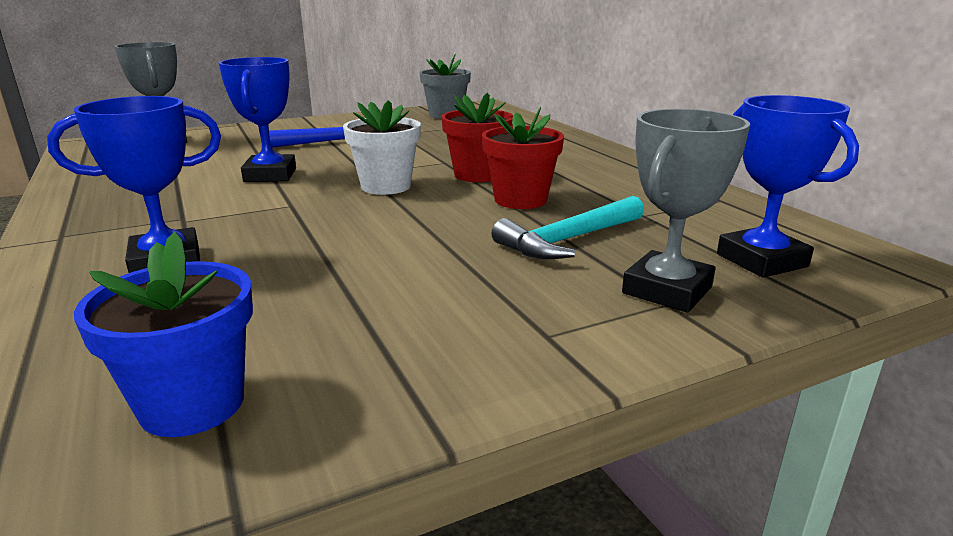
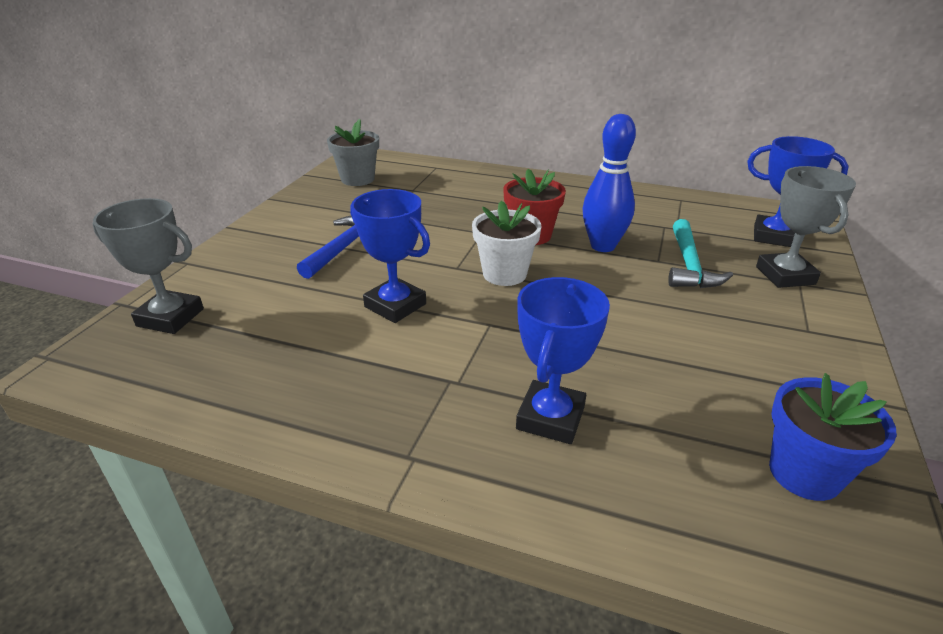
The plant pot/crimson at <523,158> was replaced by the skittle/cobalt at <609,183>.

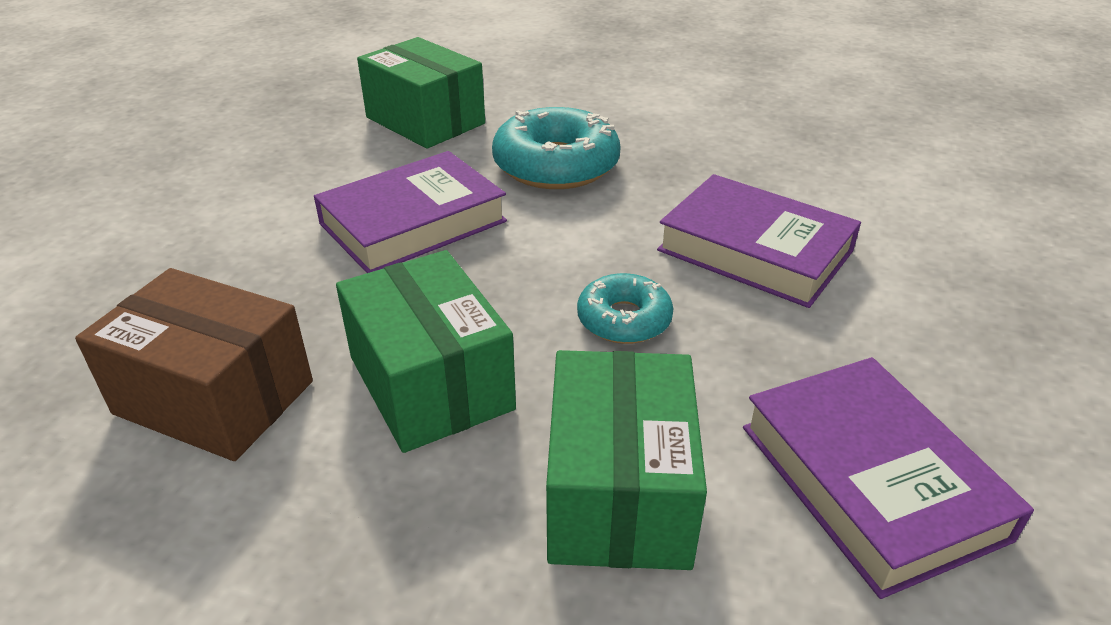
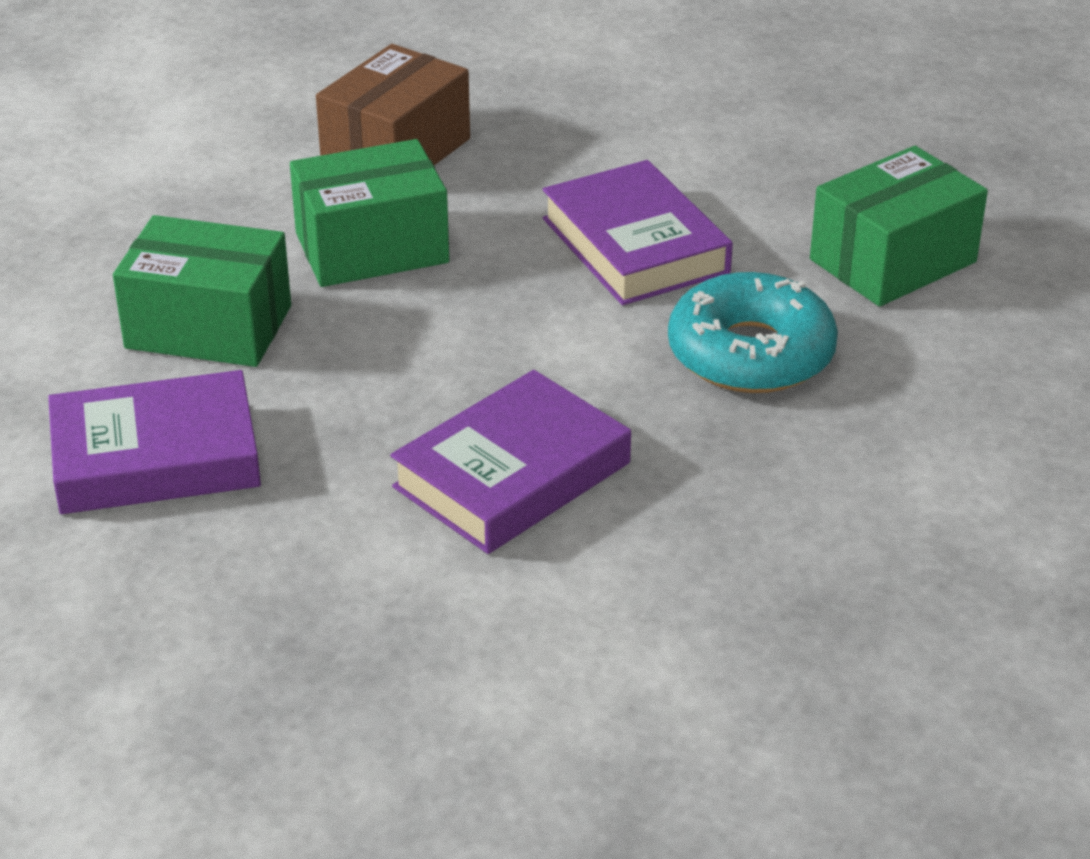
The donut/aqua at <625,308> disappeared.

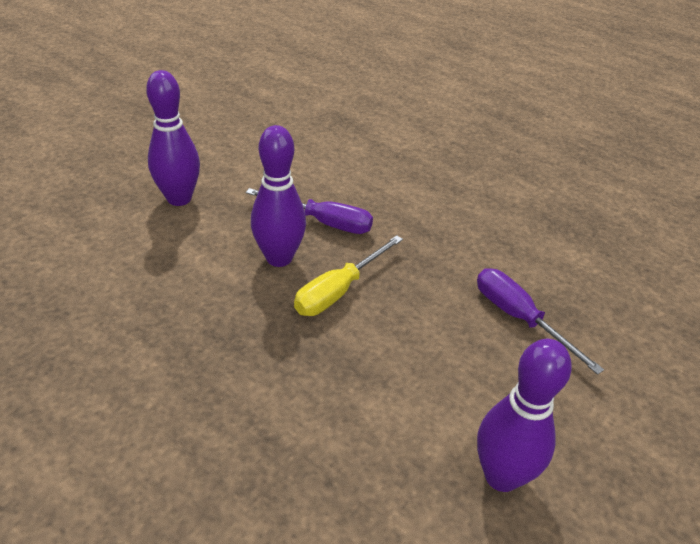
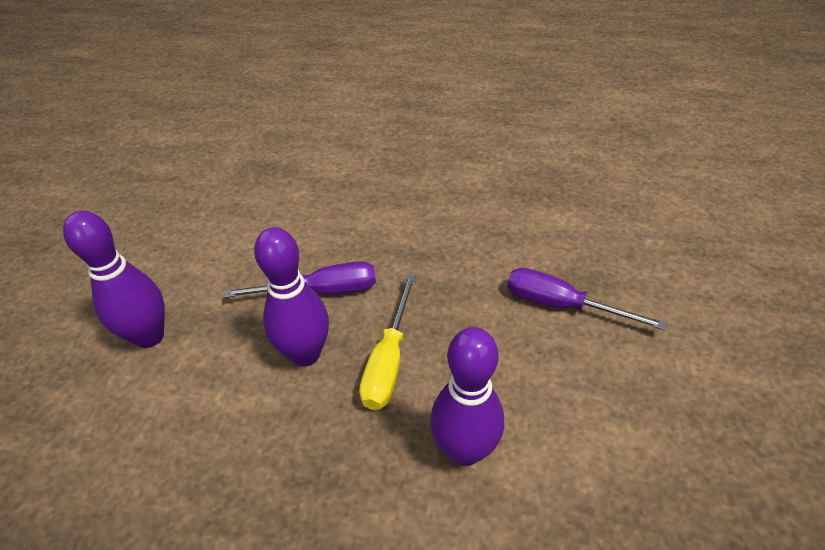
The skittle/violet moved from <524,415> to <467,396>.

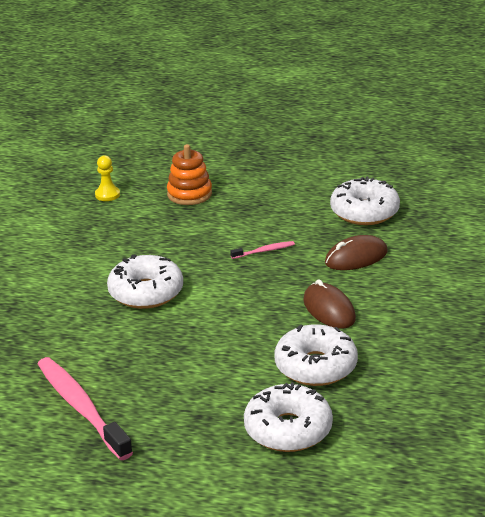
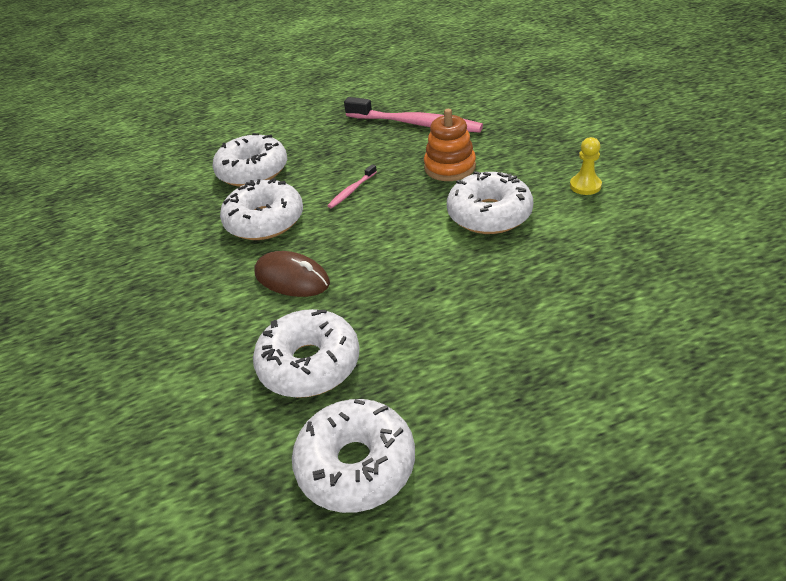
The pawn/golden moved from <107,178> to <586,166>.
The stacking toy/bright orange moved from <189,174> to <450,145>.
The tooth brush/rosy moved from <262,250> to <352,186>.
The PC mouse/brown at <356,252> was replaced by the donut/pure white at <306,353>.

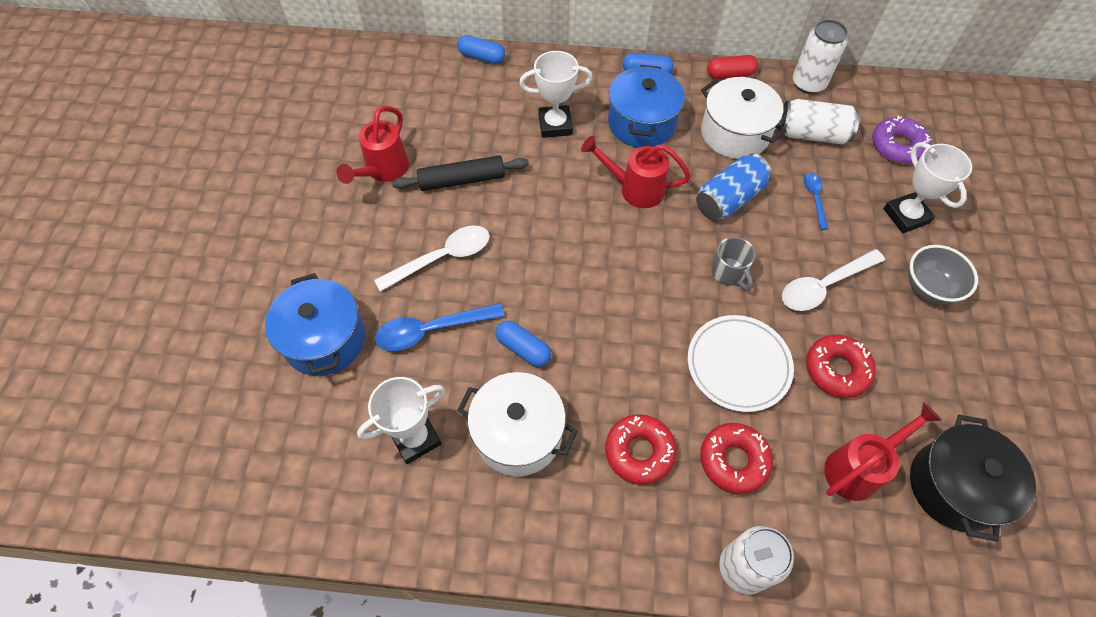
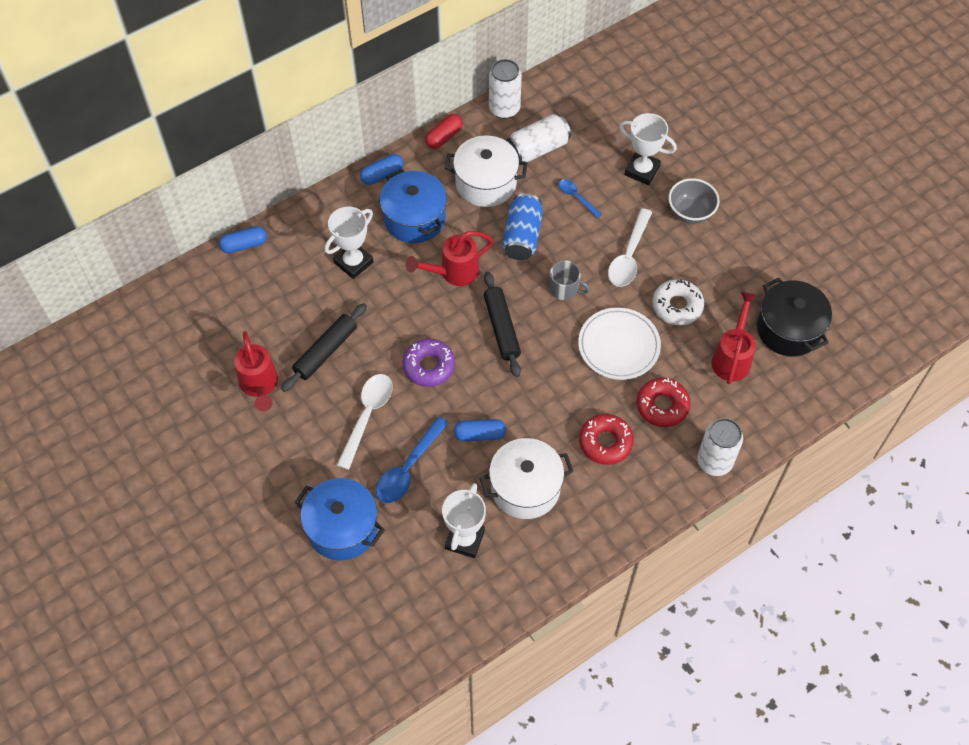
The donut/crimson at <841,366> became the donut/pure white at <678,302>.
The donut/violet moved from <902,140> to <428,363>.
The dough roller/black at <502,324> appeared.

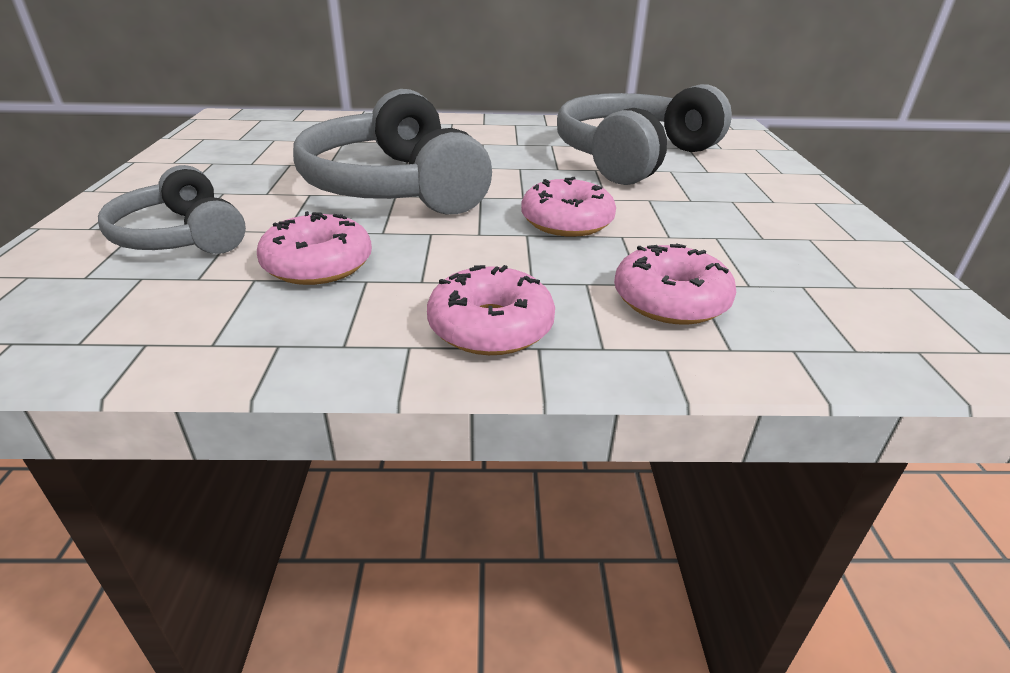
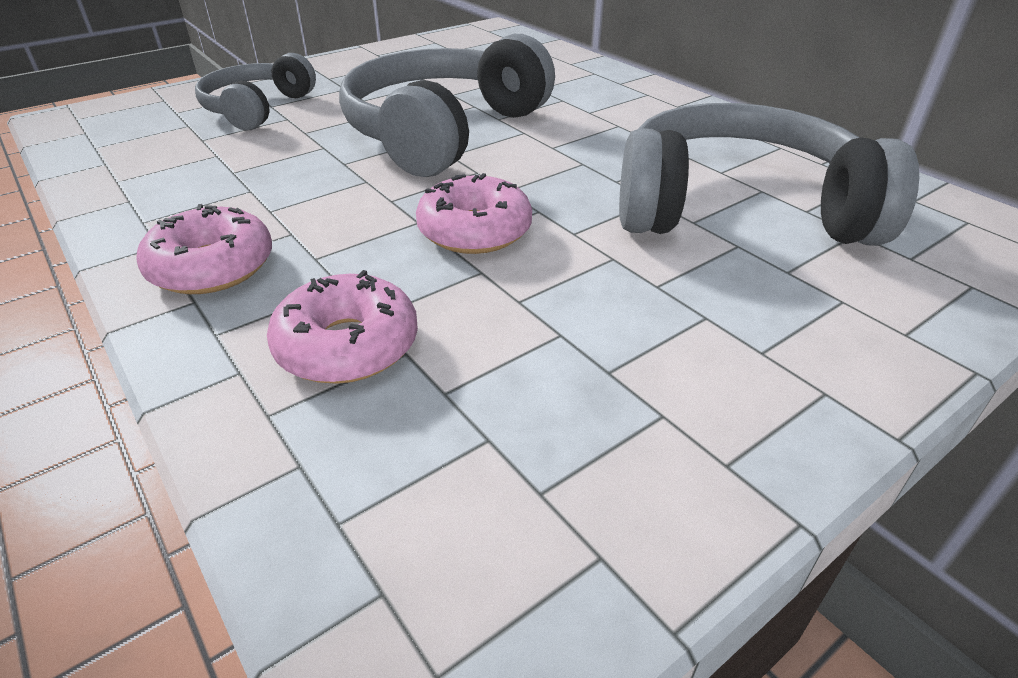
The donut/rosy at <314,248> disappeared.

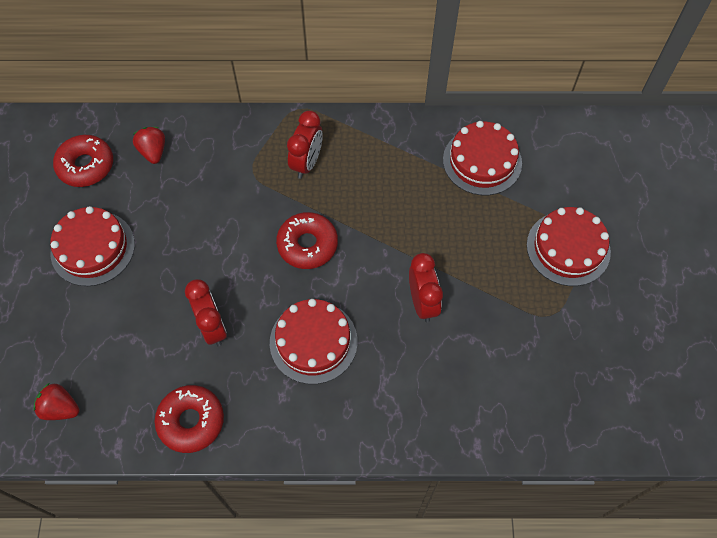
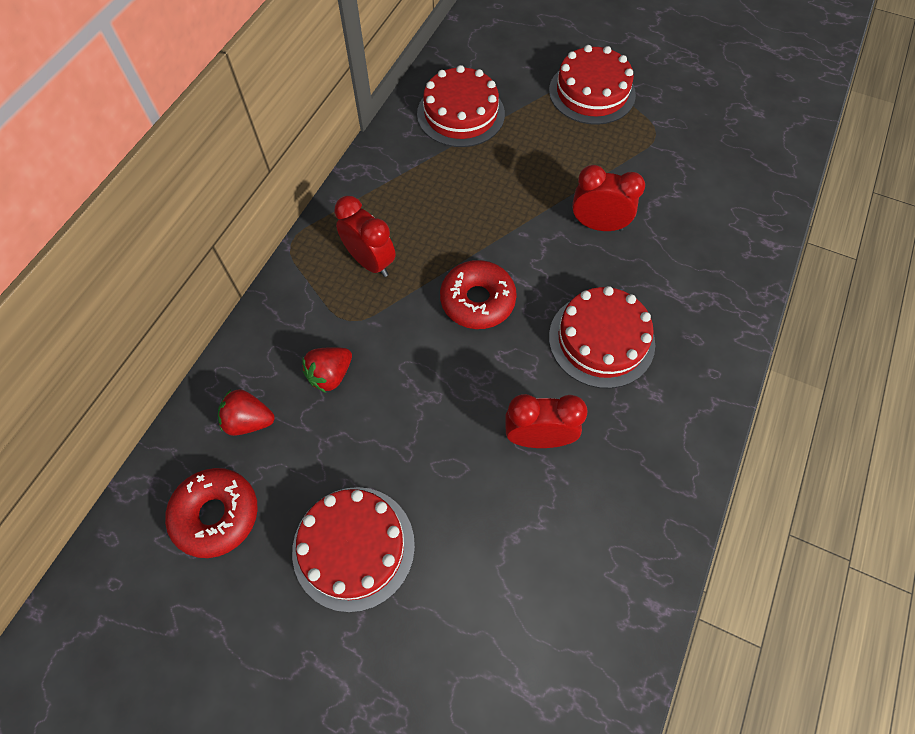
The berry/crimson moved from <56,401> to <327,370>.
The donut/crimson at <189,419> disappeared.

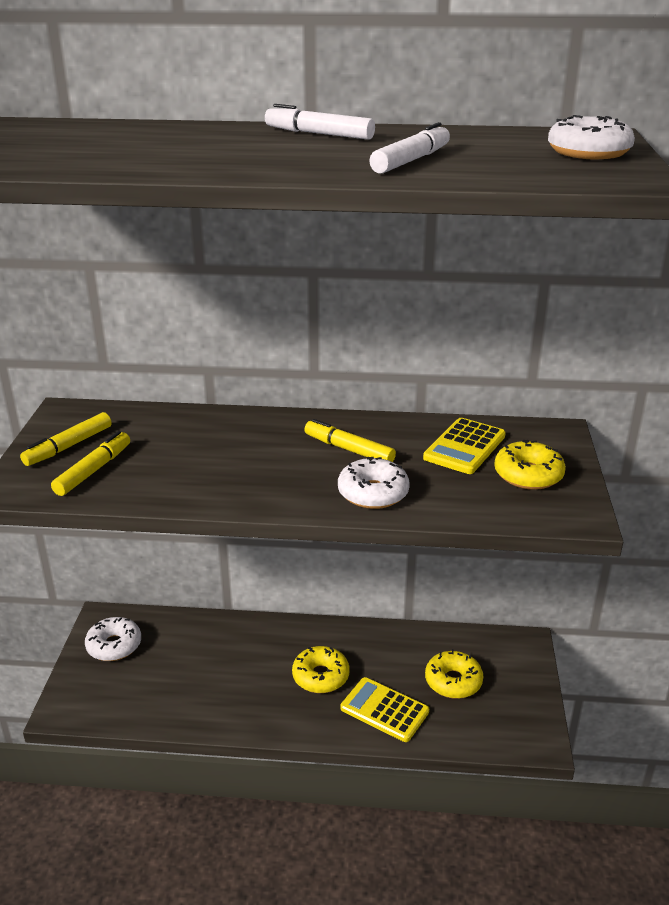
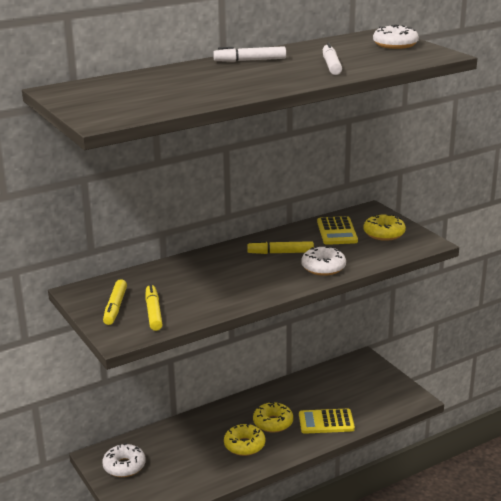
The donut/golden moved from <454,674> to <244,439>.

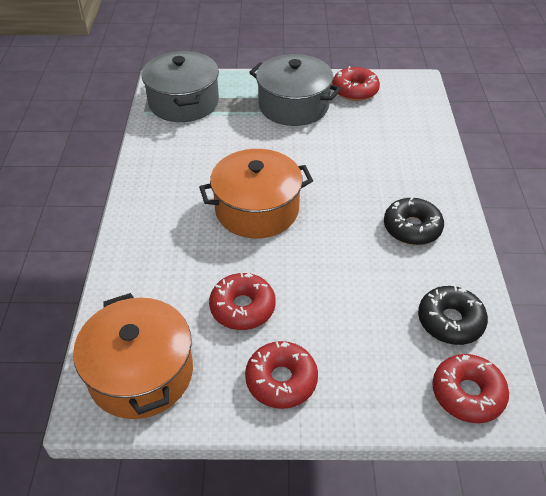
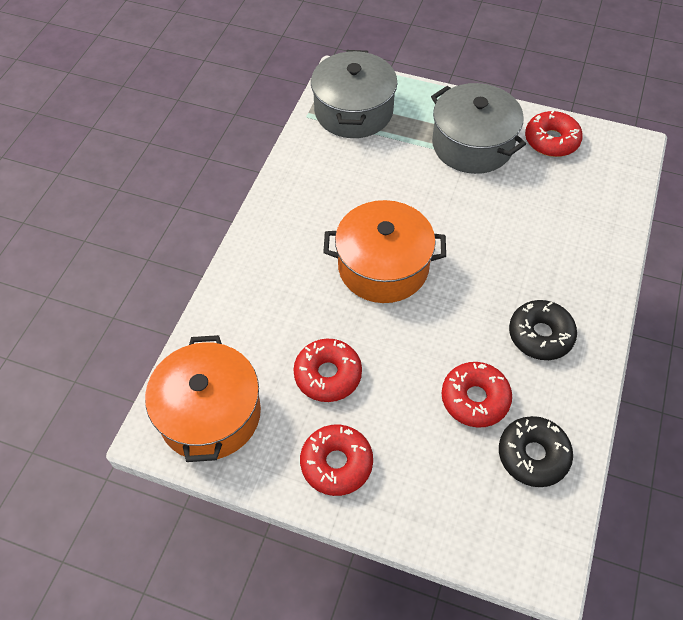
The donut/crimson moved from <470,388> to <477,395>.

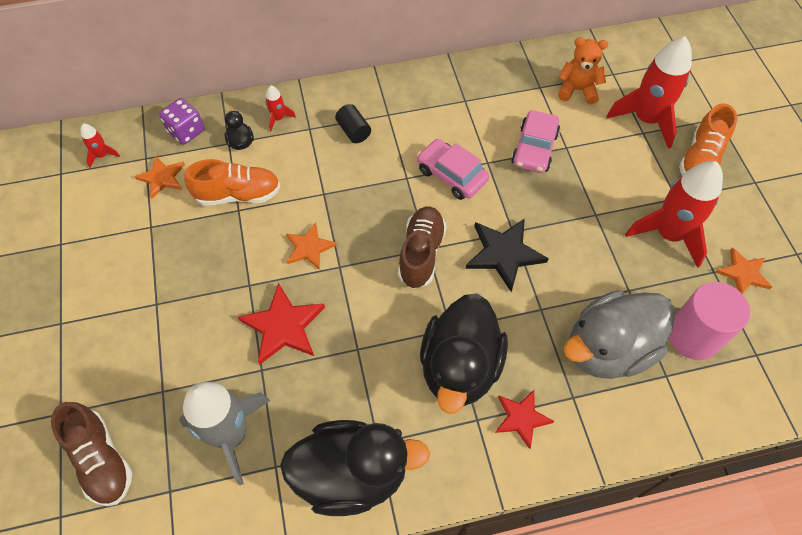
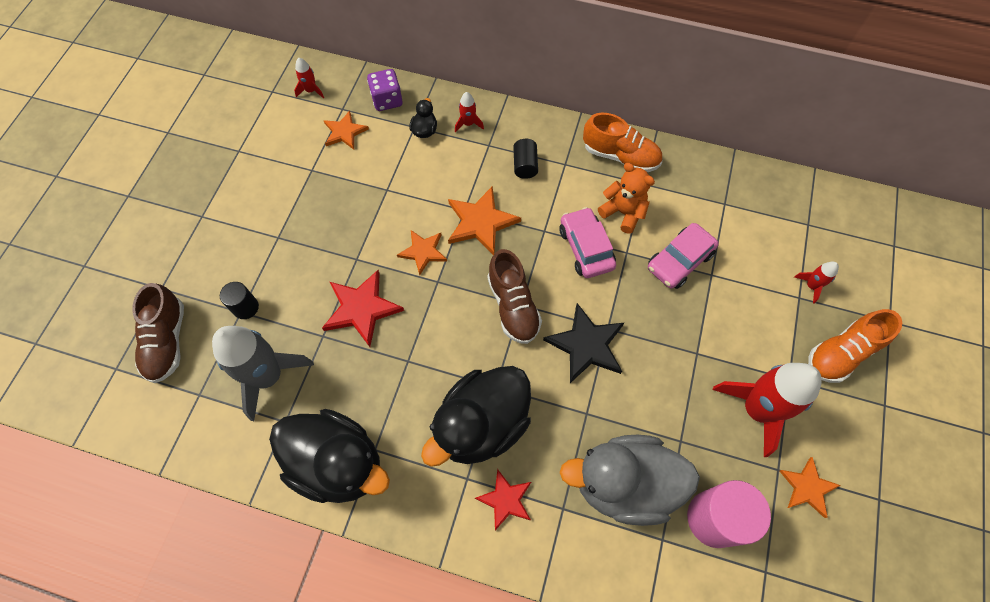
The sneaker/bright orange moved from <232,182> to <622,142>.
The sneaker/brown at <422,247> turned 120 degrees clockwise.
The teddy bear/bright orange moved from <583,71> to <626,198>.
The rocket/crimson at <649,92> changed to 0.44 times the size.
The solid cylinder/black at <239,300> appeared.
The five-pointed star/bright orange at <484,220> appeared.

